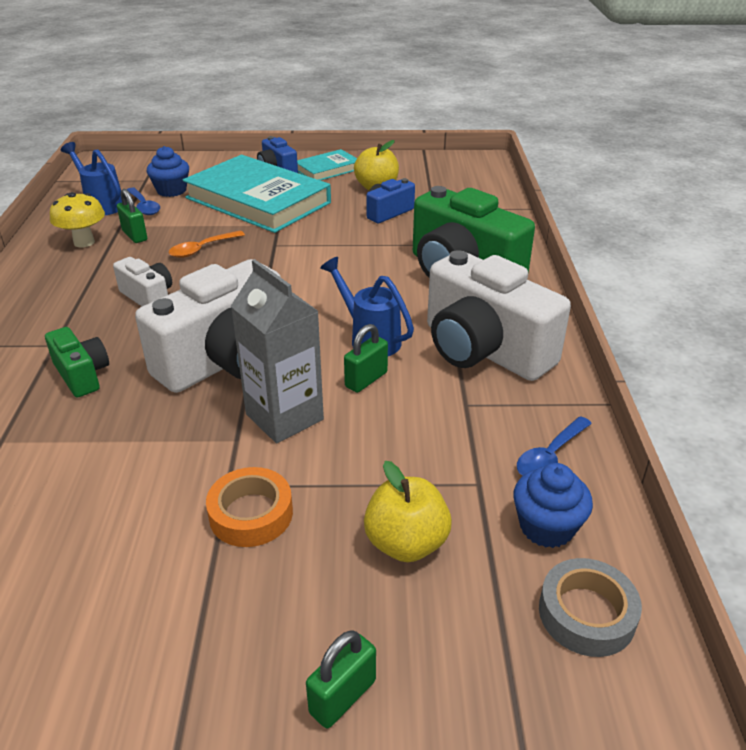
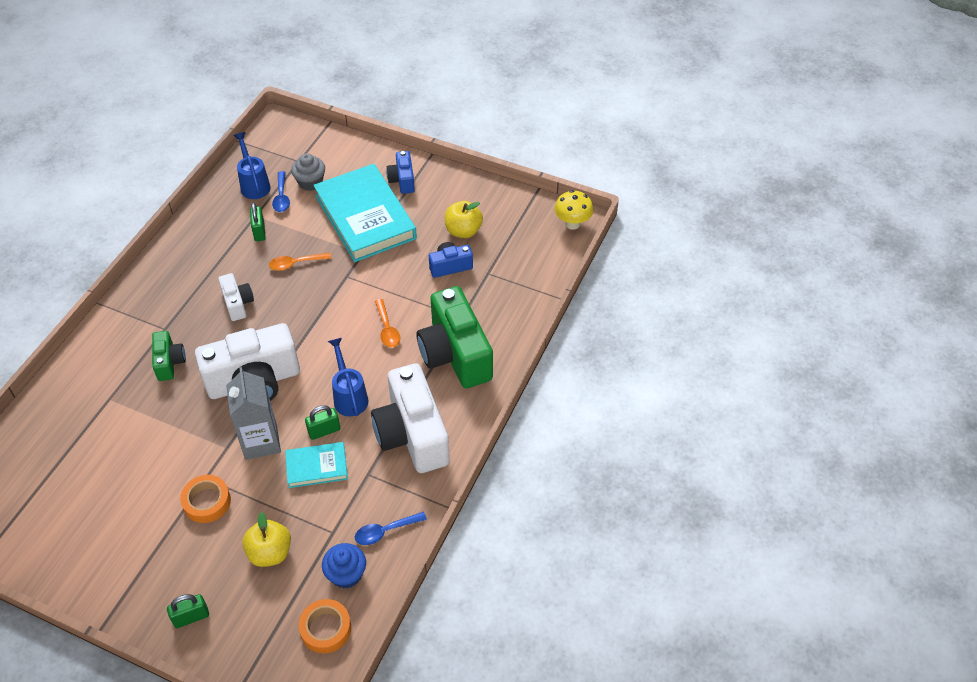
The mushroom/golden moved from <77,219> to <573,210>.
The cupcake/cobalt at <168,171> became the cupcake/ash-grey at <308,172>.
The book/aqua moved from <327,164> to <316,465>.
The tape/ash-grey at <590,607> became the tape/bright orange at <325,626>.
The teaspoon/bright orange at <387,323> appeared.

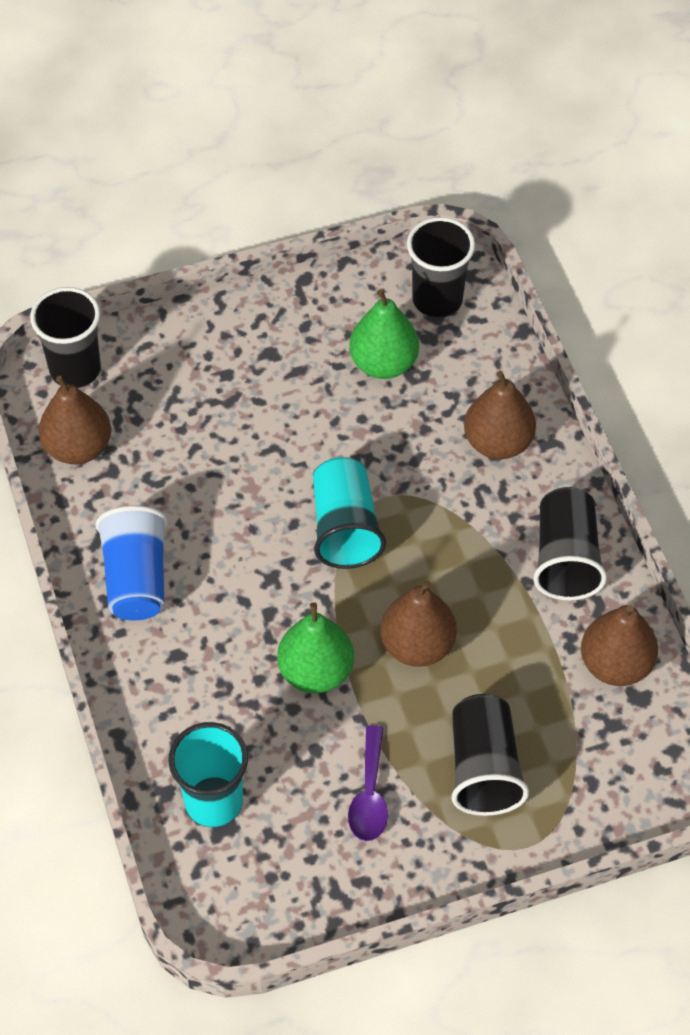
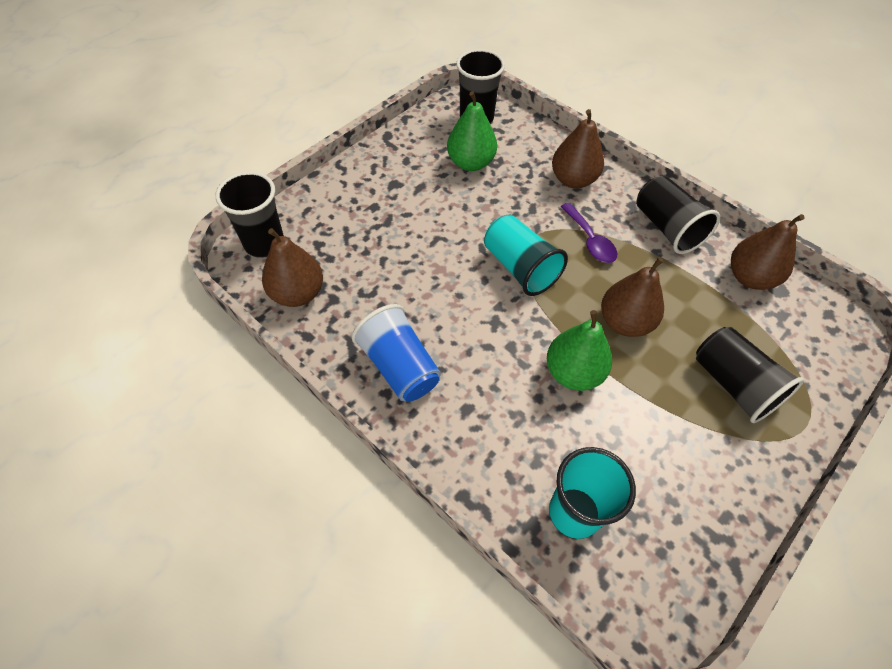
The teaspoon/violet moved from <368,783> to <589,233>.

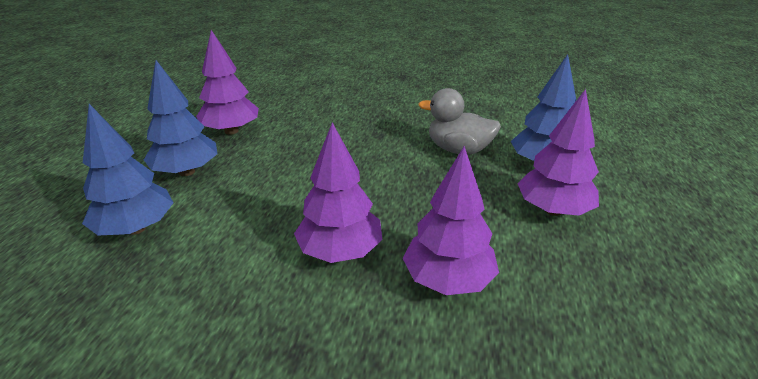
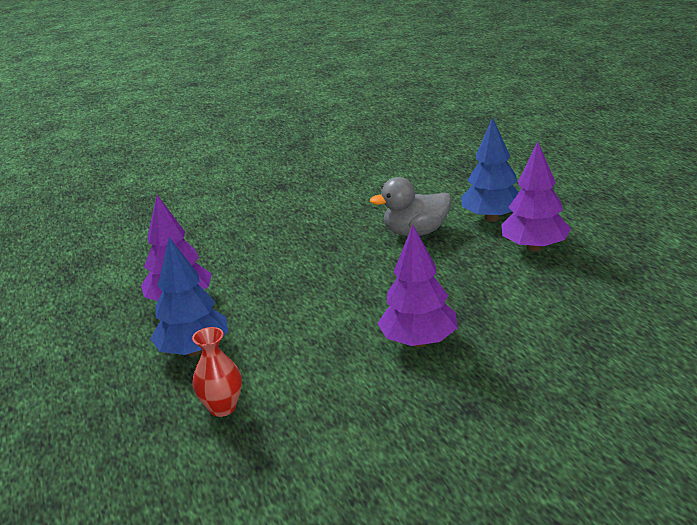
The tree/cobalt at <128,169> was replaced by the flower vase/crimson at <217,372>.
The tree/violet at <450,220> disappeared.

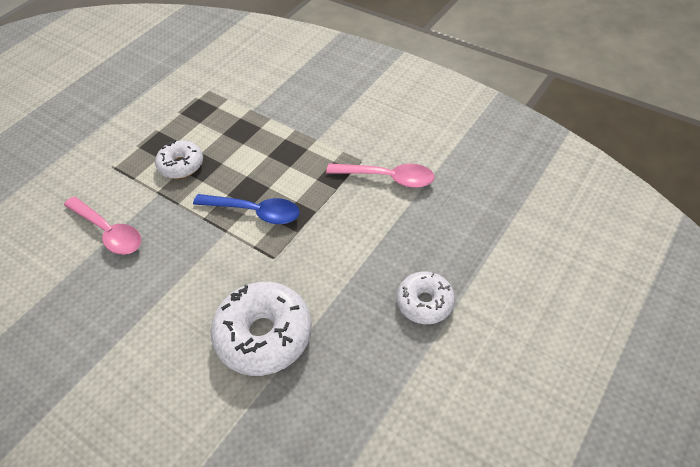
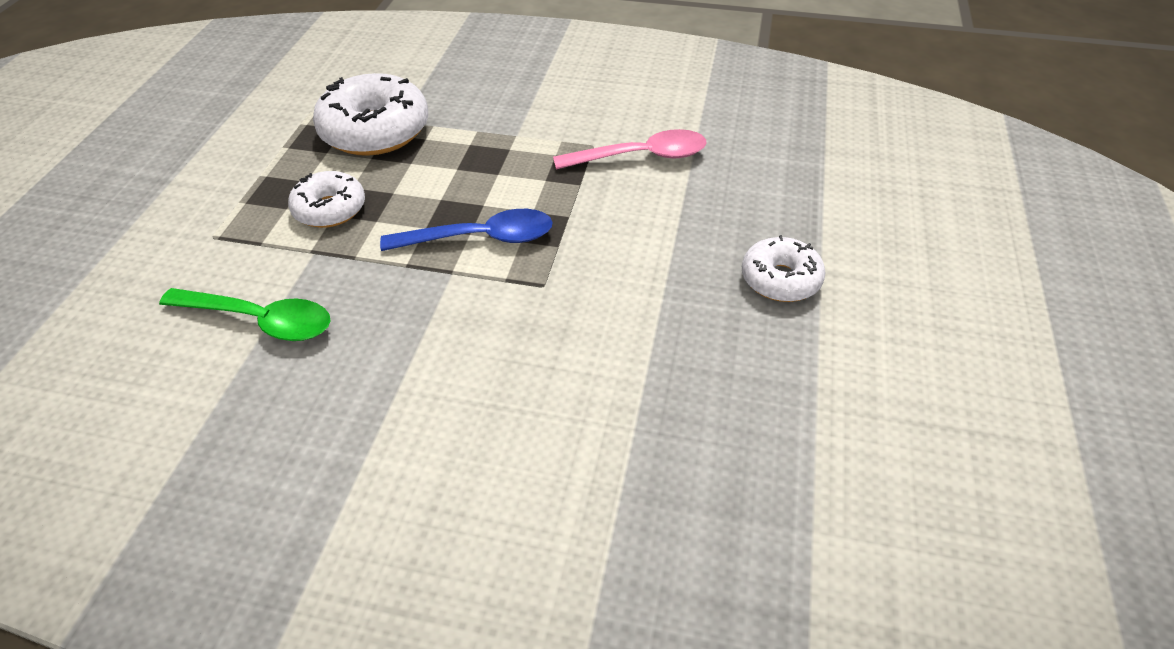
The teaspoon/rosy at <102,225> became the teaspoon/leaf-green at <245,314>.
The donut/pure white moved from <261,329> to <370,114>.

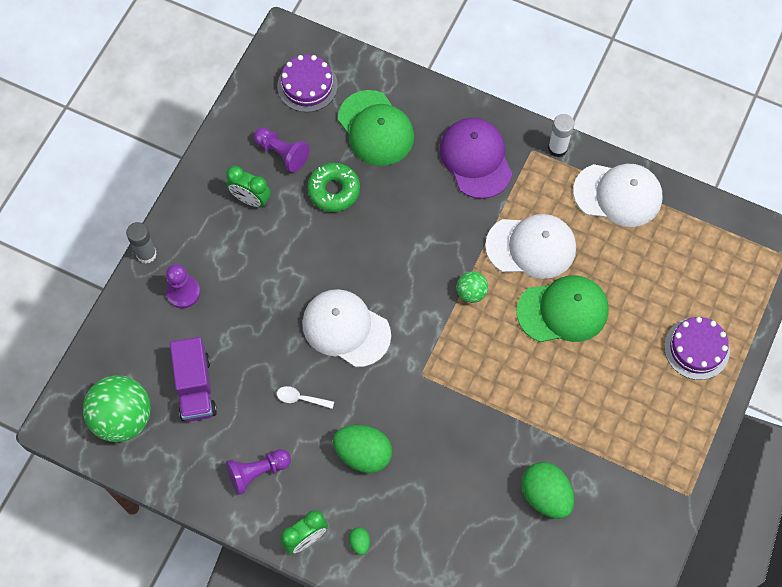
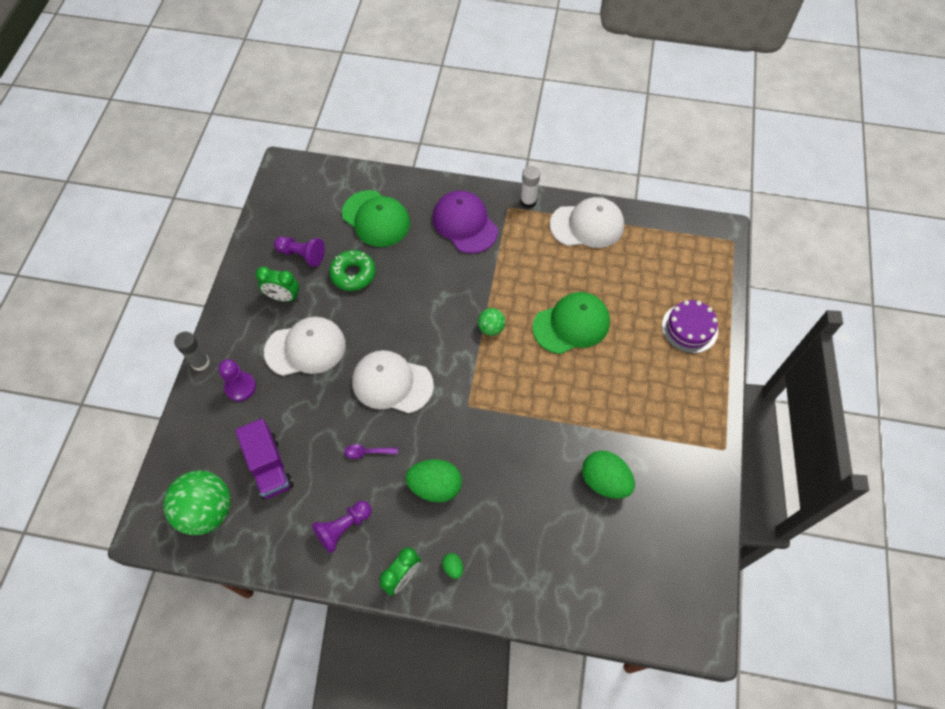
The gateau/violet at <307,83> disappeared.
The teaspoon/pure white at <305,397> became the teaspoon/violet at <371,451>.
The peaked cap/pure white moved from <530,246> to <305,346>.

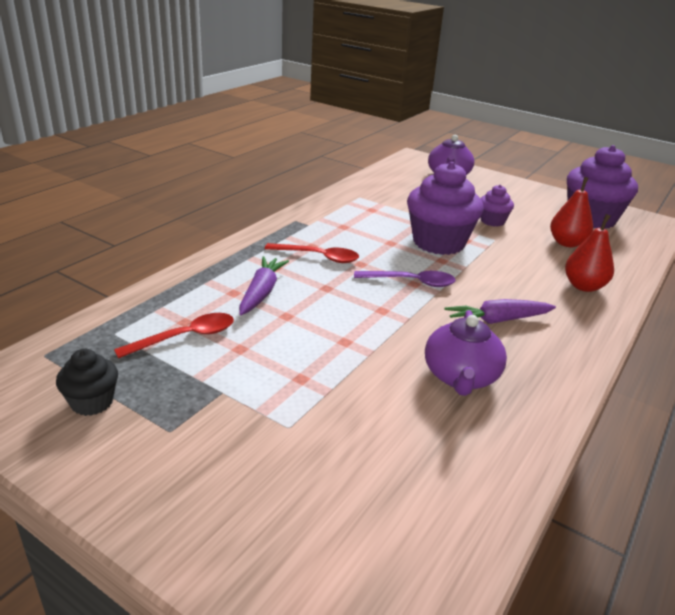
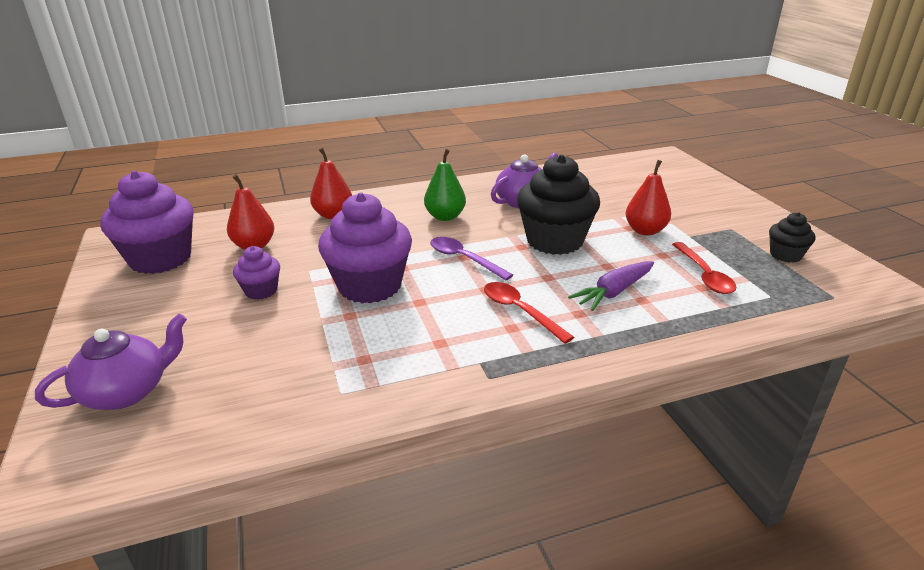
The teaspoon/crimson at <174,336> turned 105 degrees counterclockwise.
The carrot/violet at <500,311> was replaced by the pear/leaf-green at <445,185>.
The cupcake/black at <558,204> appeared.
The pear/crimson at <648,197> appeared.

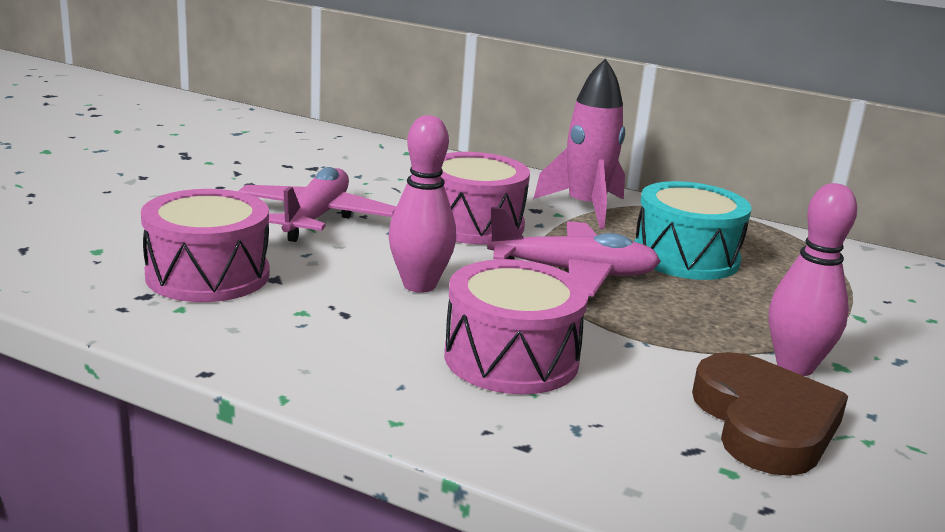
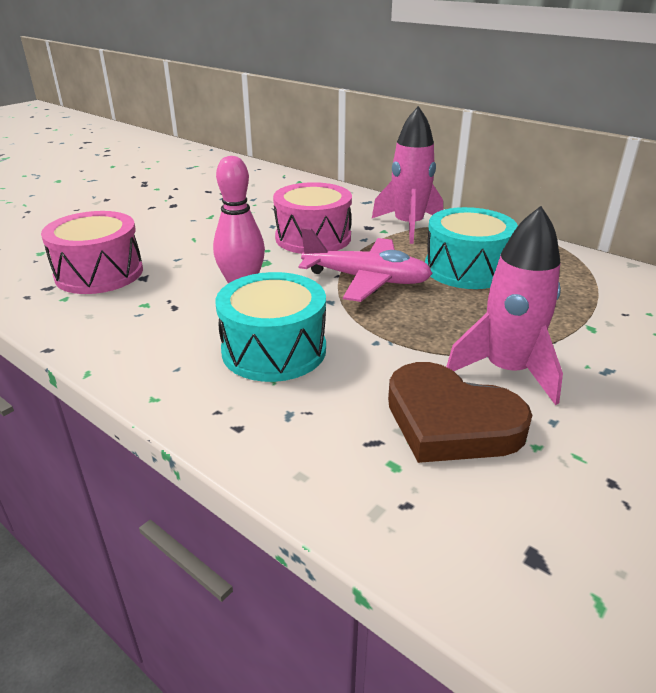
The toy plane/rosy at <317,204> disappeared.
The toy drum/rosy at <516,326> became the toy drum/aqua at <270,327>.
The heart shape/brown at <770,414> turned 120 degrees clockwise.
The skittle/rosy at <813,279> was replaced by the rocket/rosy at <504,305>.

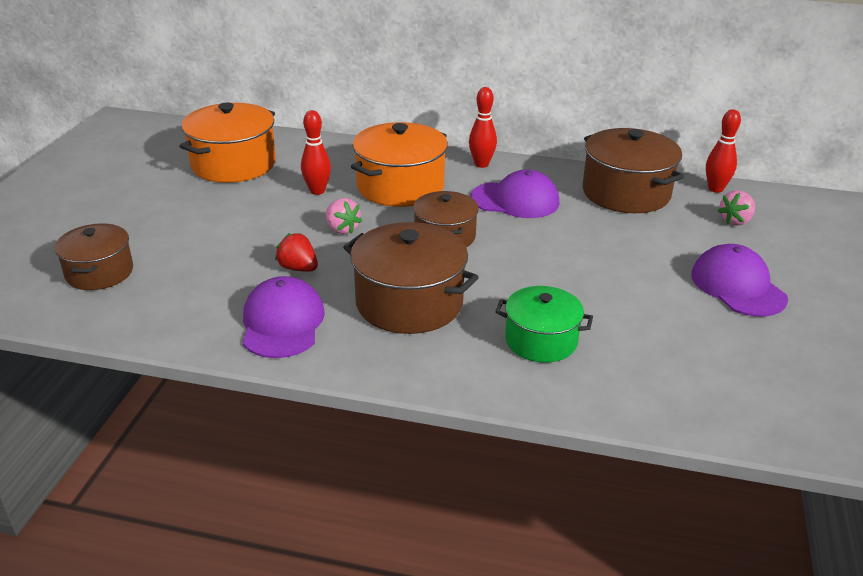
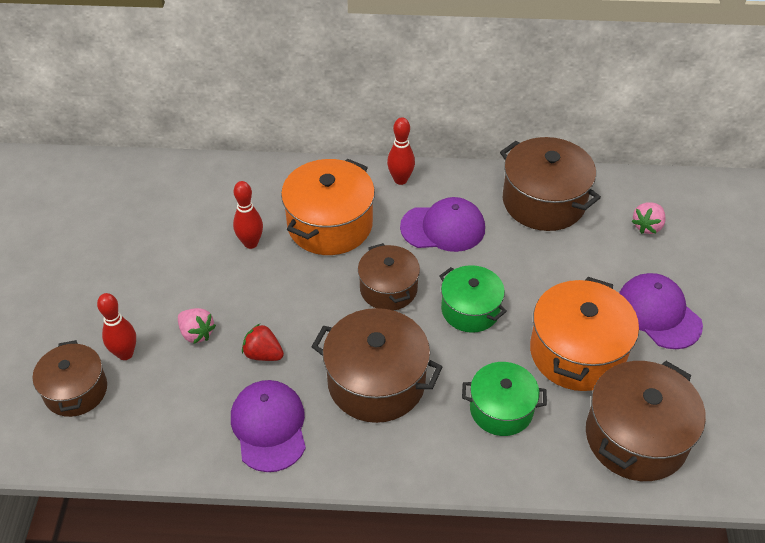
The cooking pot/bright orange moved from <227,143> to <584,334>.
The berry/rosy moved from <344,216> to <197,326>.
The skittle/crimson moved from <723,151> to <116,326>.
The cooking pot/leaf-green at <473,299> appeared.
The cooking pot/brown at <646,421> appeared.

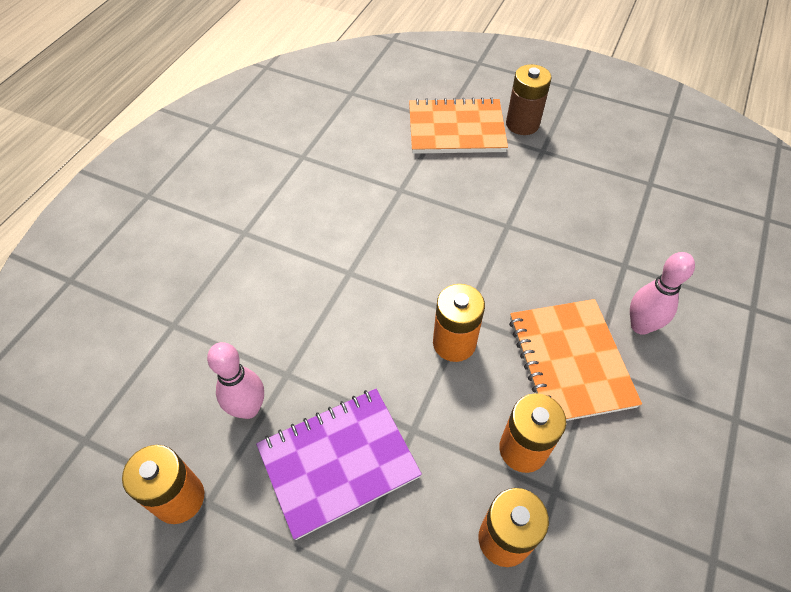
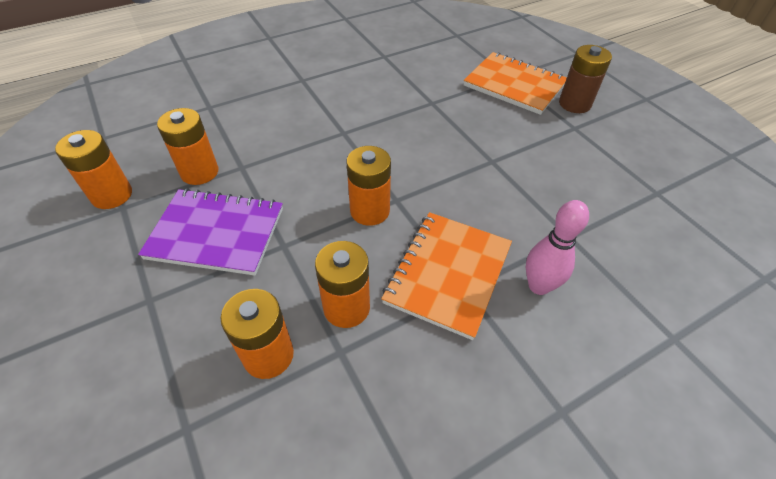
The skittle/rosy at <235,380> was replaced by the battery/bright orange at <188,146>.

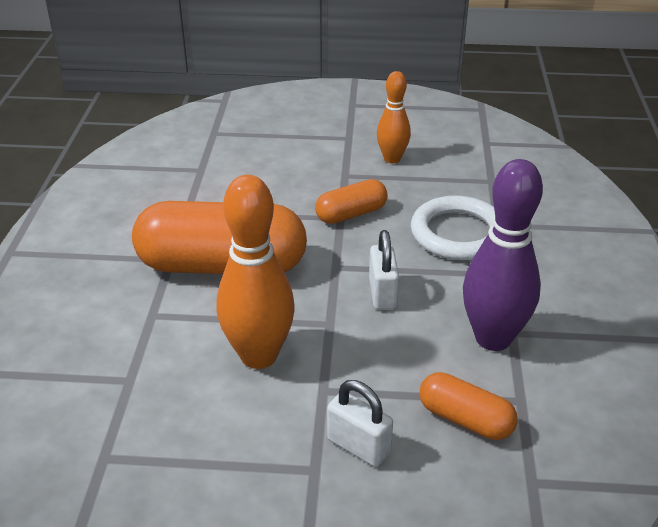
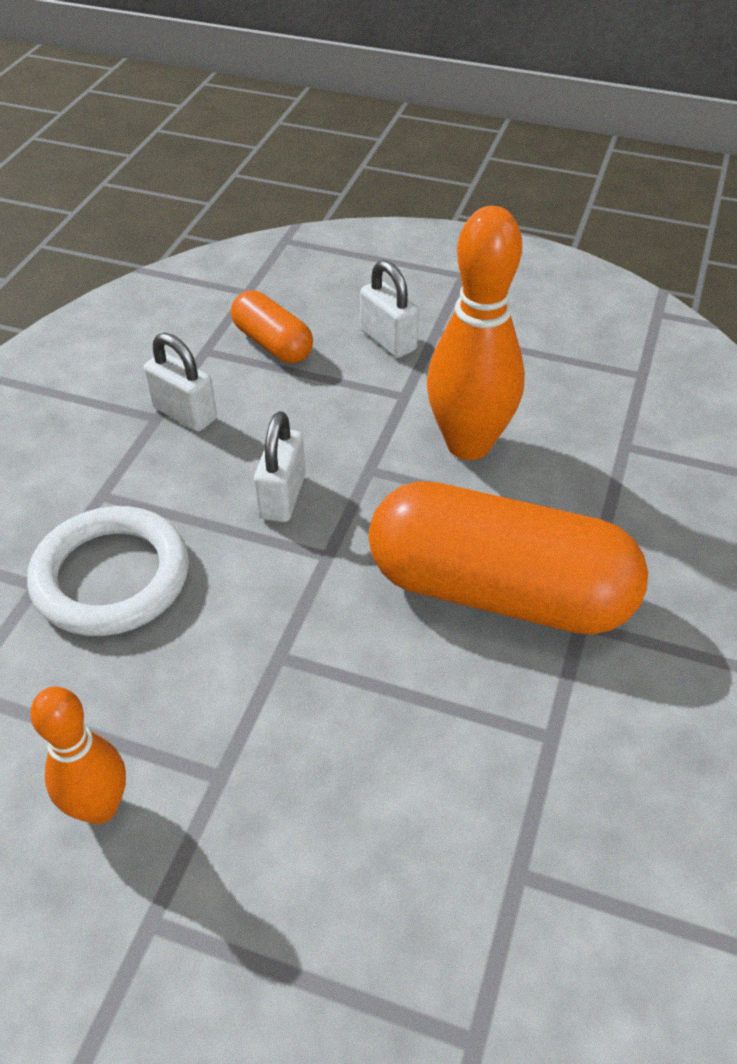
The capsule/bright orange at <351,201> disappeared.
The skittle/violet at <503,255> was replaced by the small lock/pure white at <180,382>.

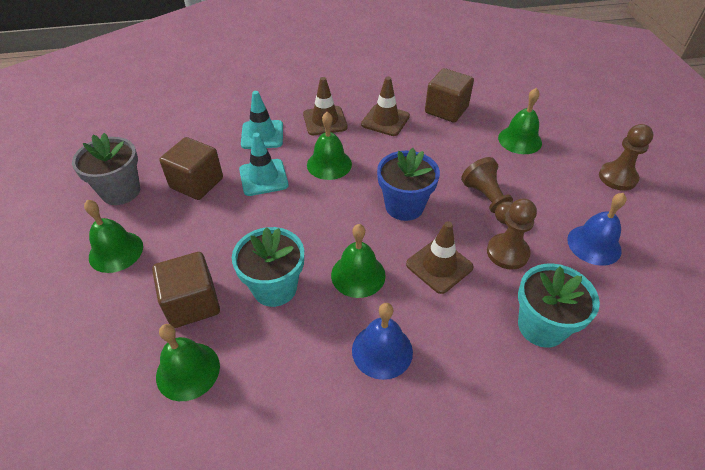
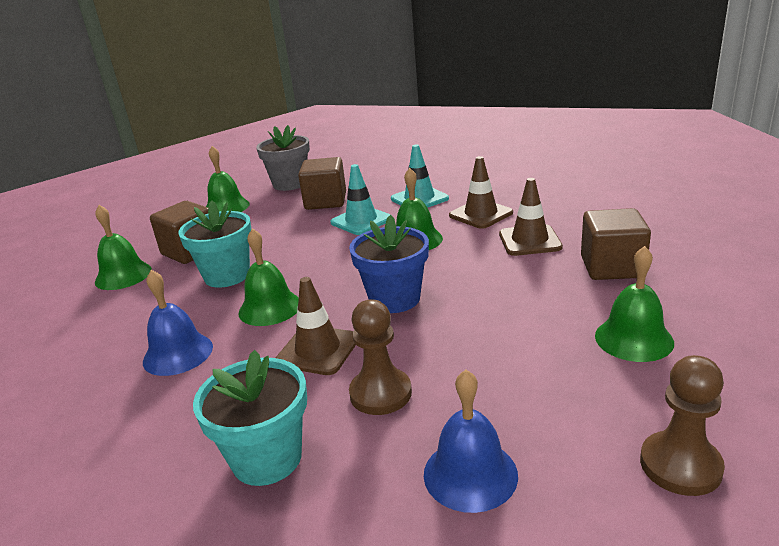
The pawn/brown at <487,190> disappeared.

